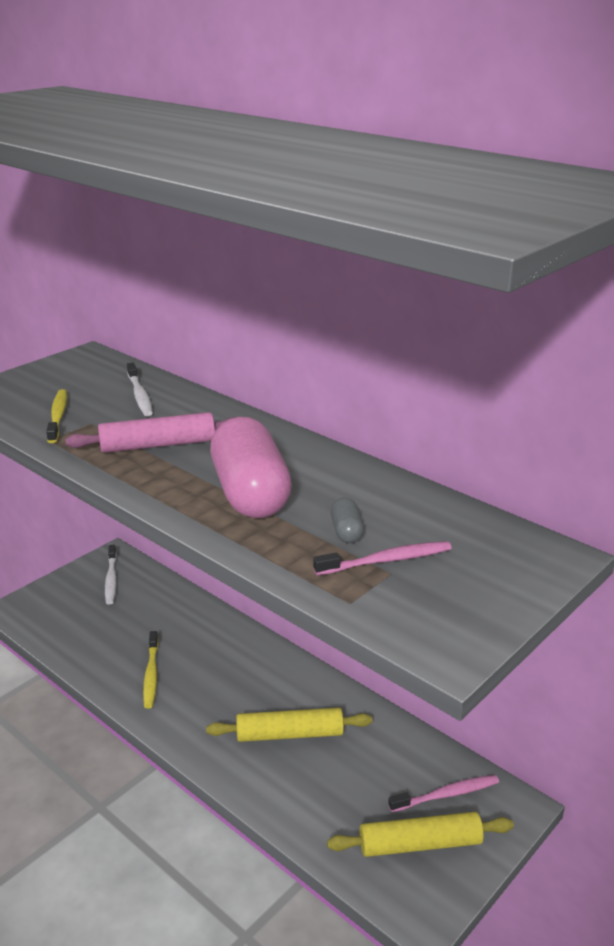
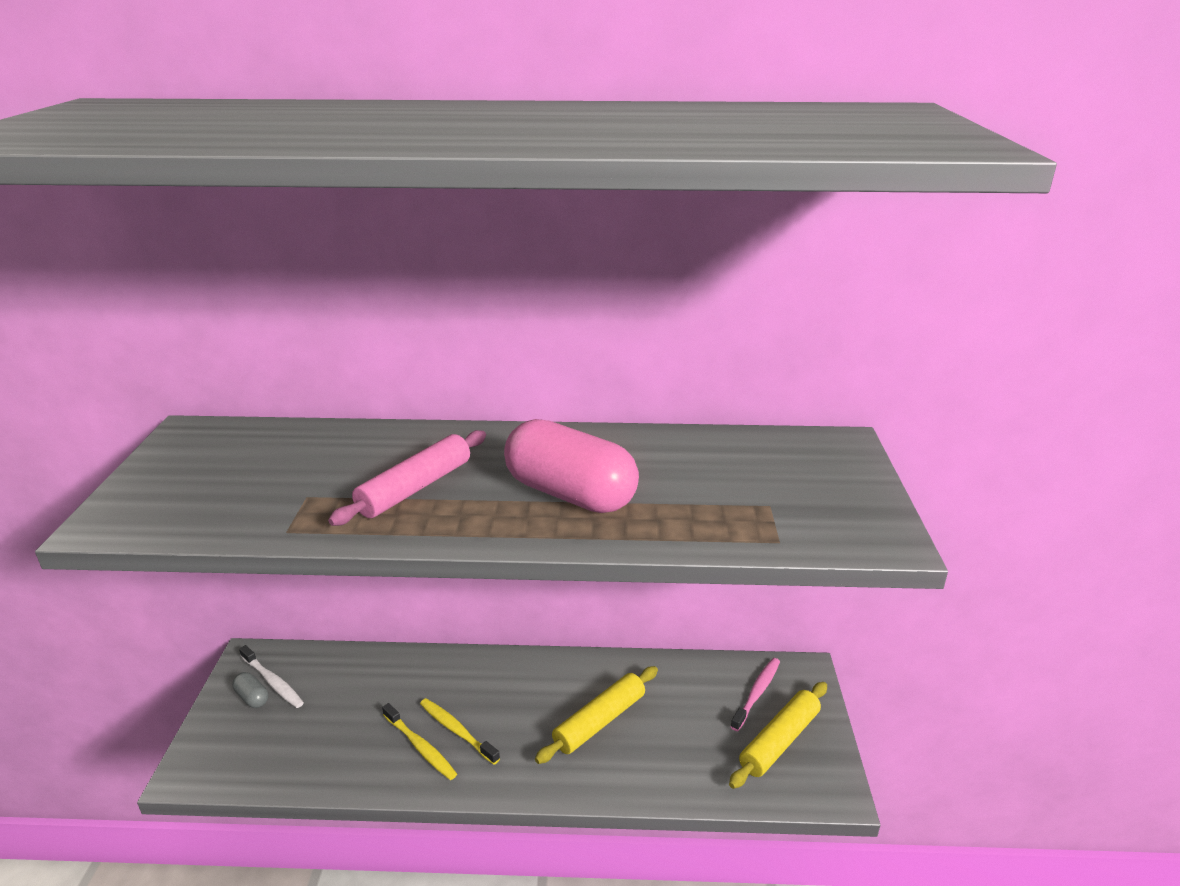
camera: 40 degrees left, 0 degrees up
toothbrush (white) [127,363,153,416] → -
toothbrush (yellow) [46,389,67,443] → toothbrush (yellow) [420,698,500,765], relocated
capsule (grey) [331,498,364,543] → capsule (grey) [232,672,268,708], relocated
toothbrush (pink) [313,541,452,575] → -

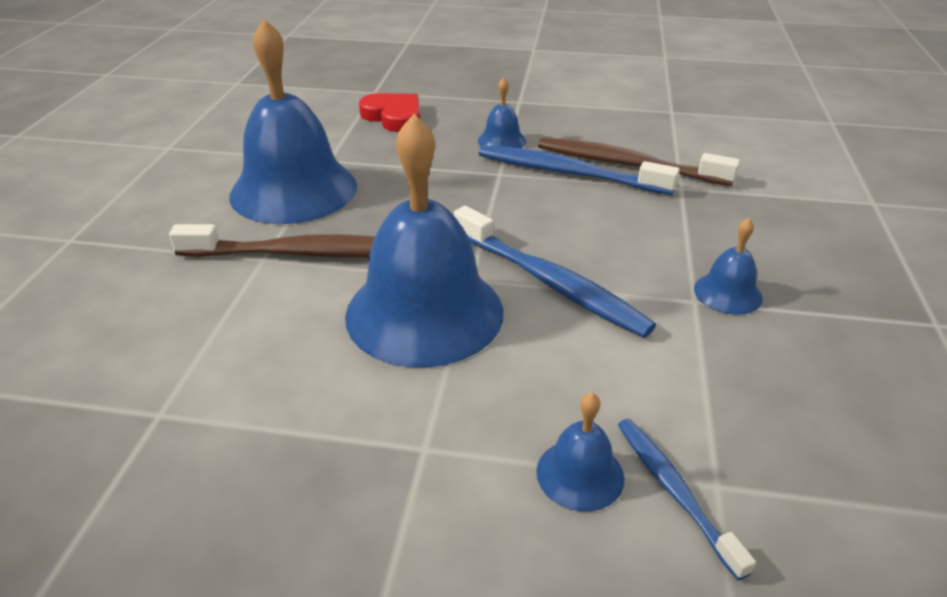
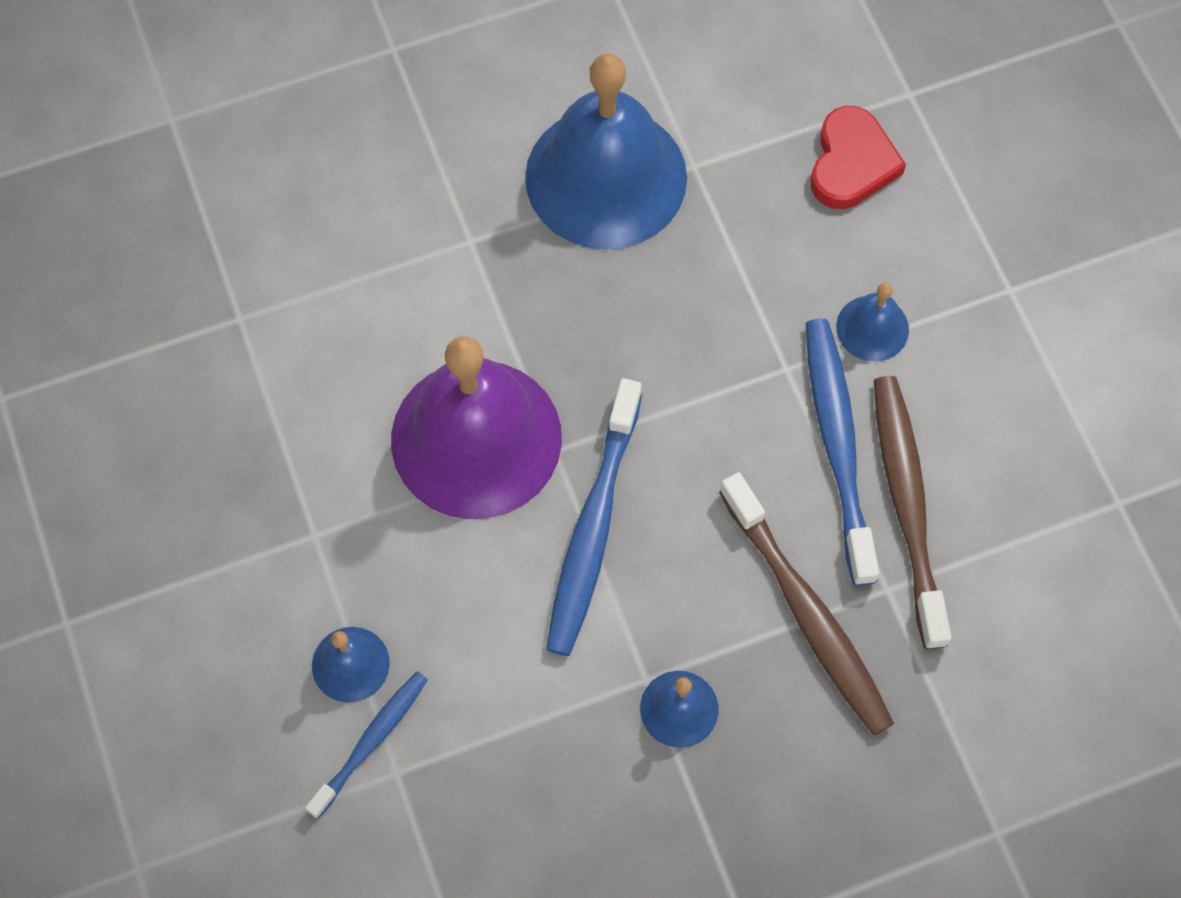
camera: 60 degrees right, 30 degrees up
bell (blue) [345,114,503,368] → bell (purple) [391,336,562,519]
toothbrush (brown) [169,224,375,257] → toothbrush (brown) [719,472,894,736], relocated

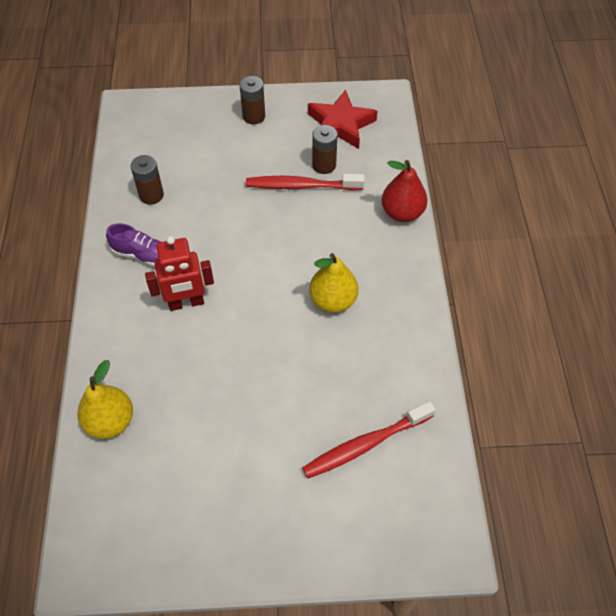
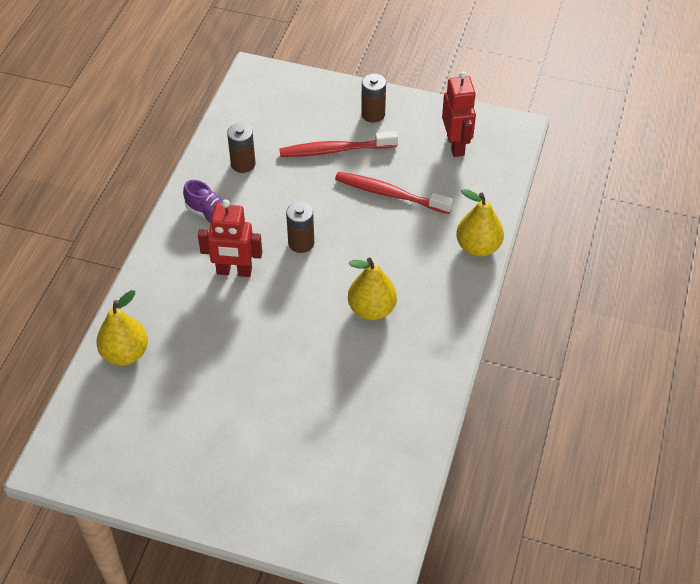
camera: 20 degrees right, 5 degrees down
star (red) [308,90,377,149] → robot (red) [442,72,476,157]
battery (brown) [312,125,338,174] → battery (brown) [286,202,314,253], relocated
pear (red) [382,160,428,222] → pear (yellow) [456,189,504,257]
toothbrush (red) [302,401,436,478] → toothbrush (red) [279,131,398,157], relocated

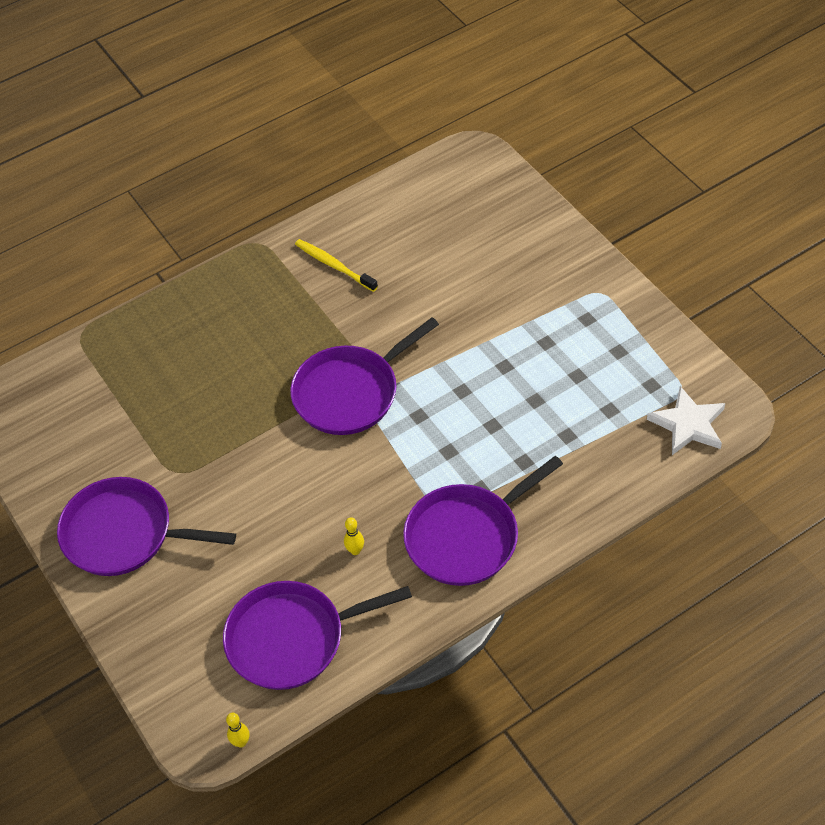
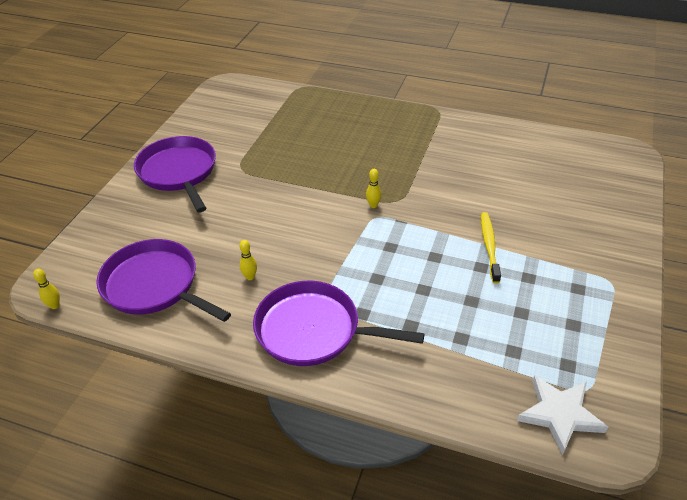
camera: 50 degrees right, 10 degrees down
toothbrush (yellow) [295,239,378,292] → toothbrush (yellow) [481,212,501,283], relocated
pan (purple) [290,317,439,435] → bowling pin (yellow) [366,169,382,208]

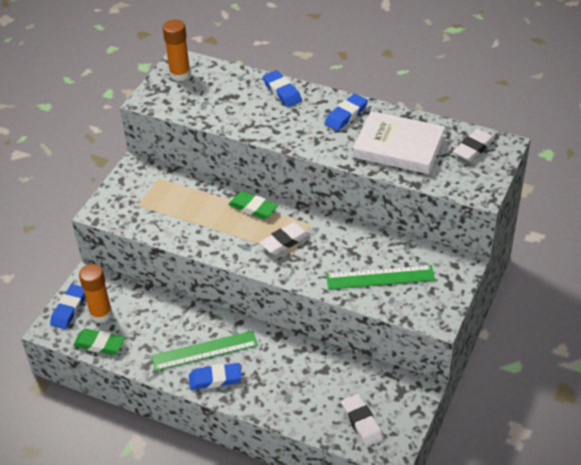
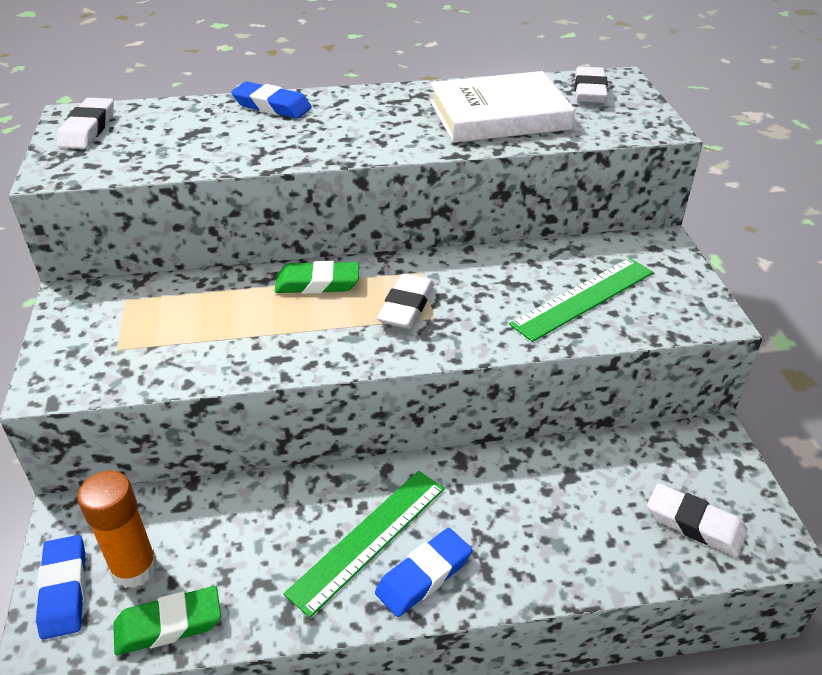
camera: 35 degrees left, 5 degrees down
glue stick (orange) [163,20,191,81] → eraser (white) [57,98,114,149]
eraser (blue) [324,93,368,131] → -

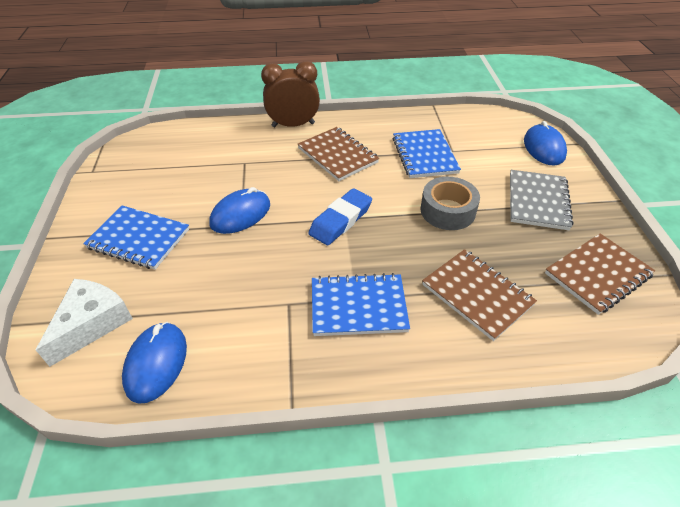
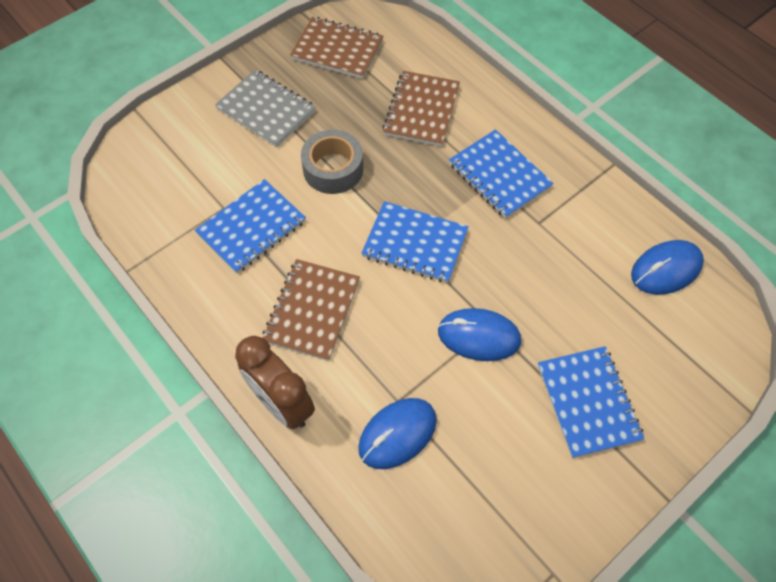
camera: 125 degrees left, 15 degrees up
mouse (blue) [524,121,567,165] → mouse (blue) [358,398,437,469], relocated
notebook (grey) [510,170,574,230] → notebook (grey) [215,70,316,147], 60 degrees clockwise
eraser (blue) [309,188,372,245] → notebook (blue) [361,201,469,283]
cheese (white) [36,279,133,367] → -

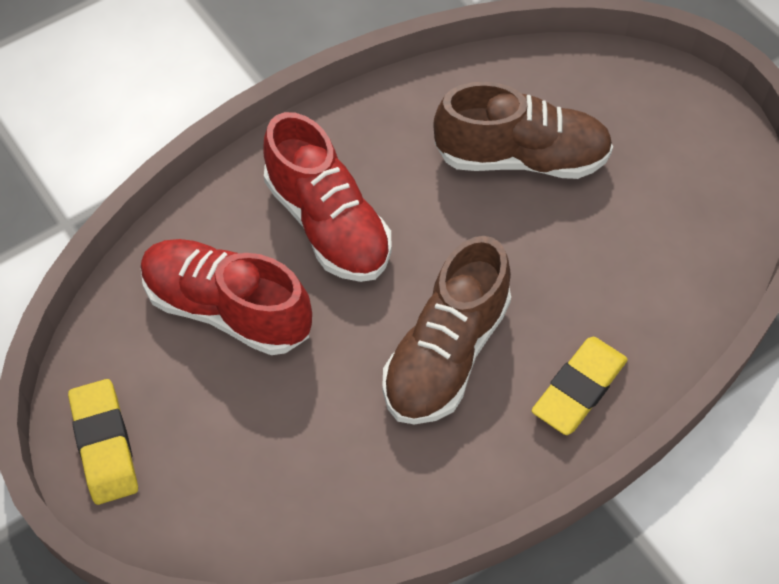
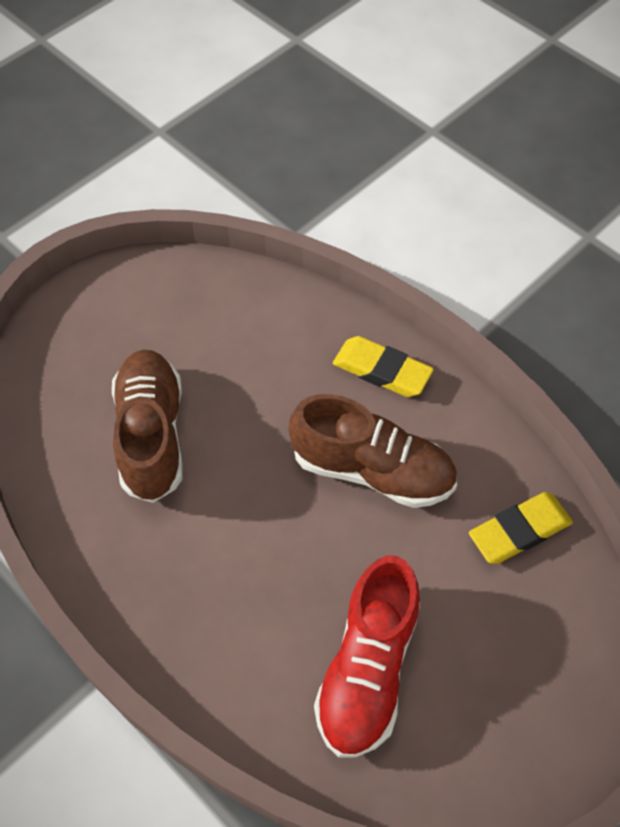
camera: 100 degrees left, 0 degrees up
shoe (red) [263,112,392,282] → -
eraser (yellow) [68,379,138,505] → eraser (yellow) [469,492,573,564], relocated

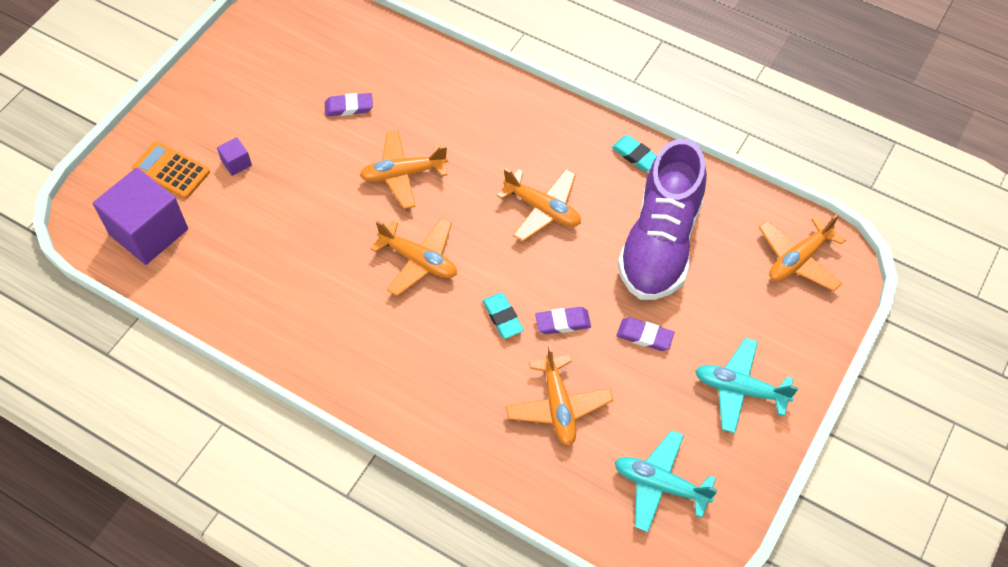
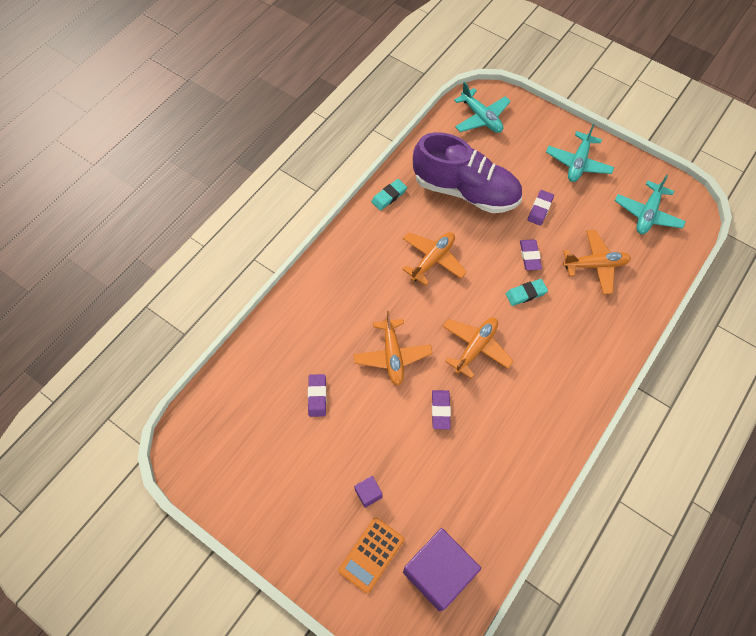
camera: 85 degrees left, 5 degrees up
plane (orange) [759,213,846,291] → plane (turquoise) [454,82,511,133]
- → eraser (purple) [432,390,451,429]

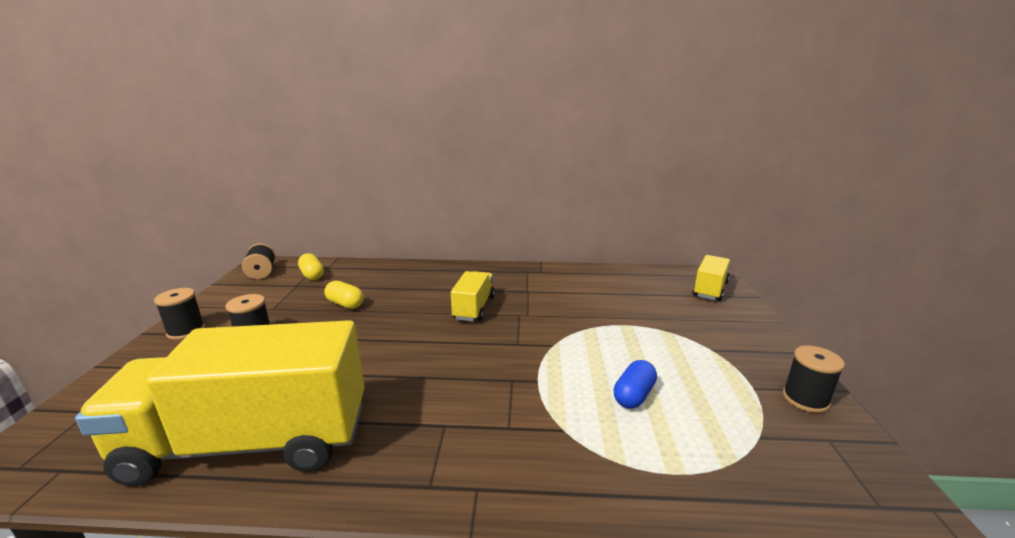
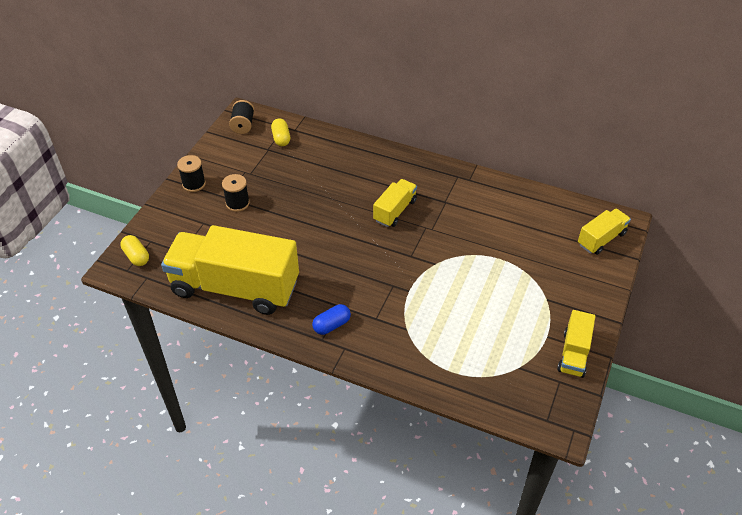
camera: 20 degrees right, 25 degrees up
capsule (yellow) [324,281,364,309] → capsule (yellow) [120,235,149,266], relocated
spool (black) [783,345,845,413] → truck (yellow) [557,310,595,378]
capsule (blue) [613,360,657,409] → capsule (blue) [312,304,351,335], relocated

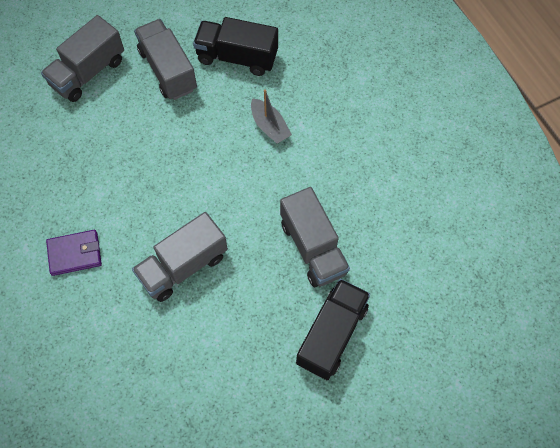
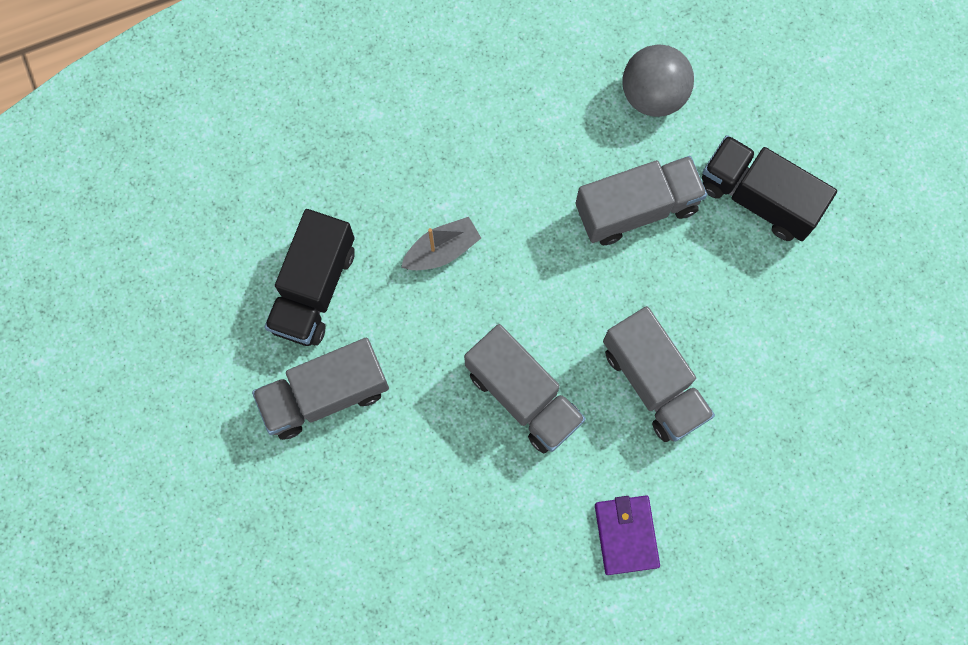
camera: 85 degrees left, 10 degrees up
truck (grey) [41,15,124,102] → truck (grey) [464,324,586,453], relocated
- → ball (grey) [622,44,694,117]

